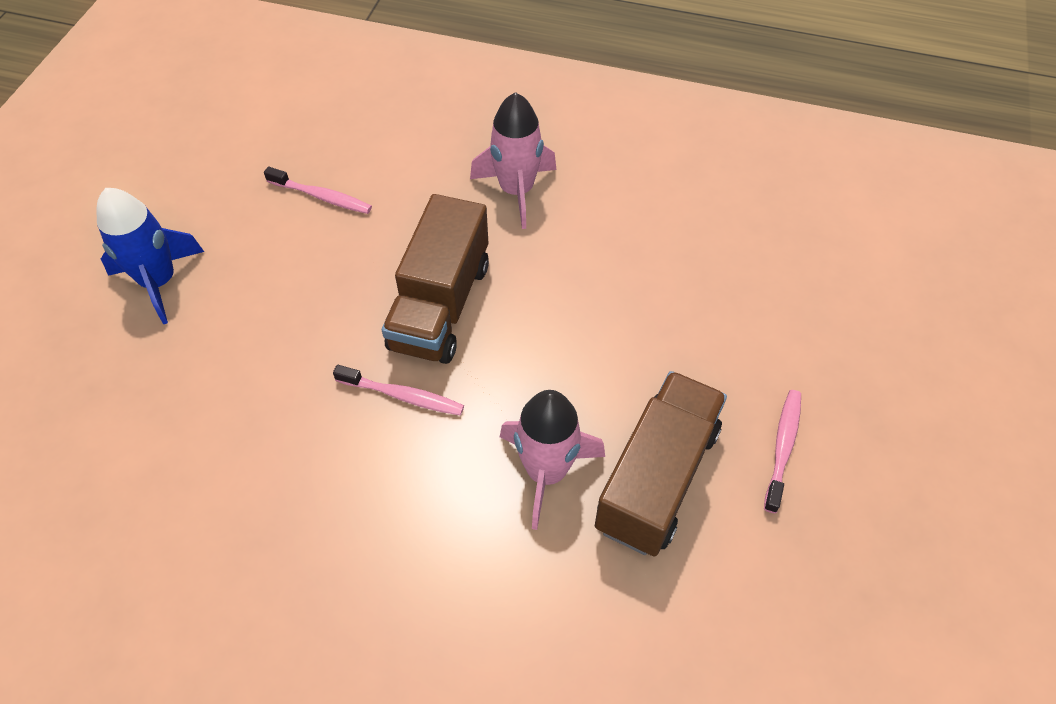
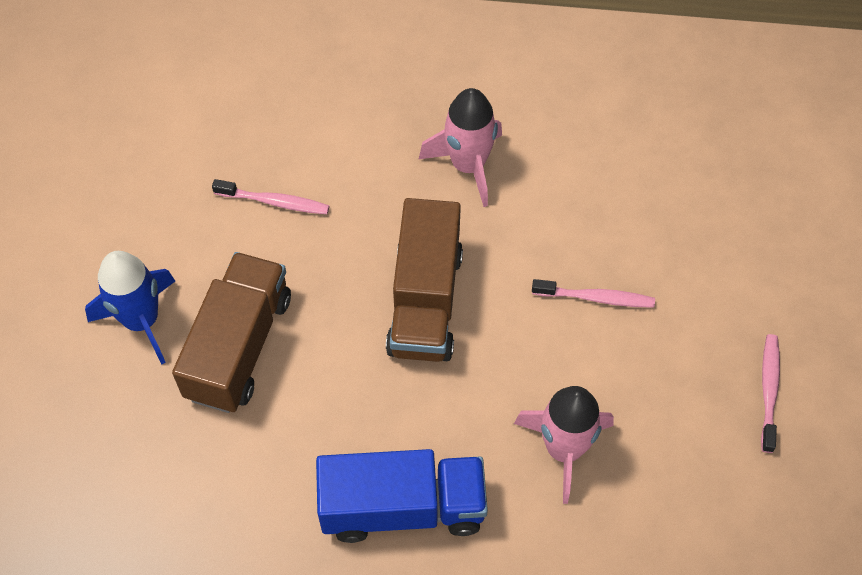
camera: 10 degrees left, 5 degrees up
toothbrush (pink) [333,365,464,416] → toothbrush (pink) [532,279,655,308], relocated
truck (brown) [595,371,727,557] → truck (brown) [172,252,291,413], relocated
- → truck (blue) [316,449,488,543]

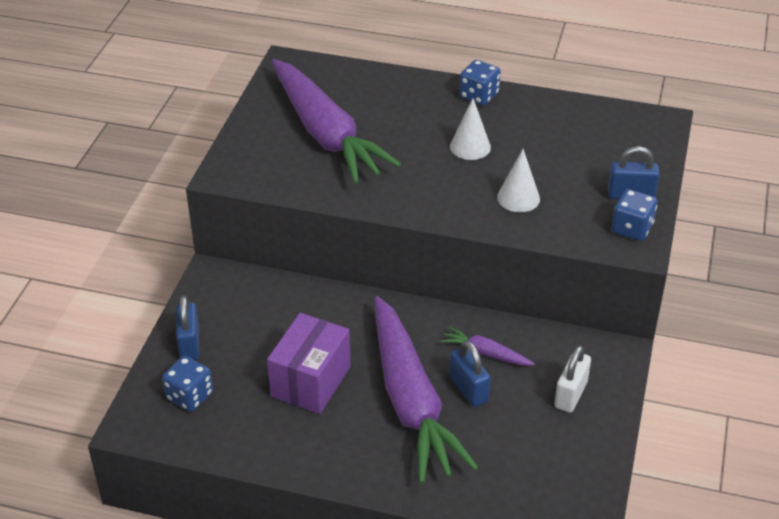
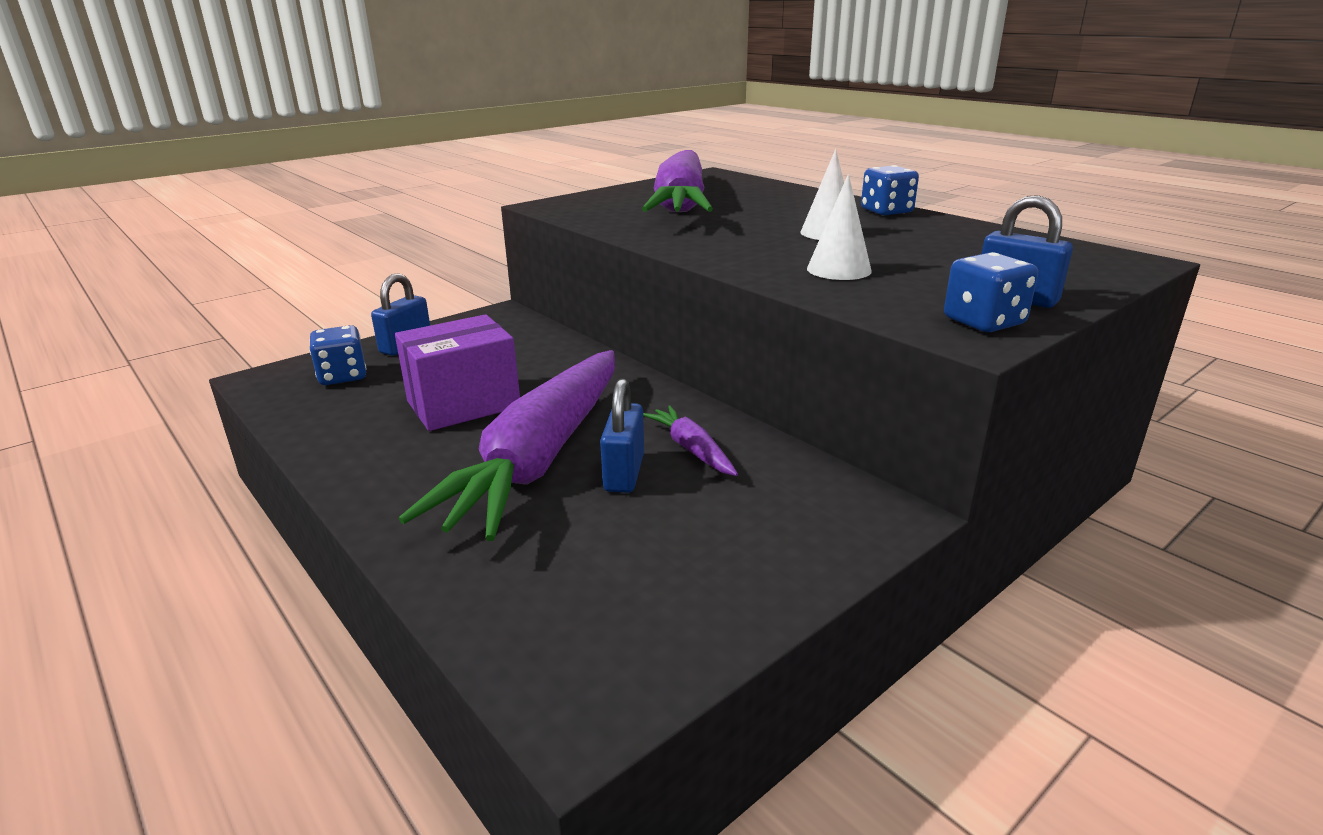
camera: 35 degrees right, 15 degrees down
padlock (white) [554,346,591,413] → -

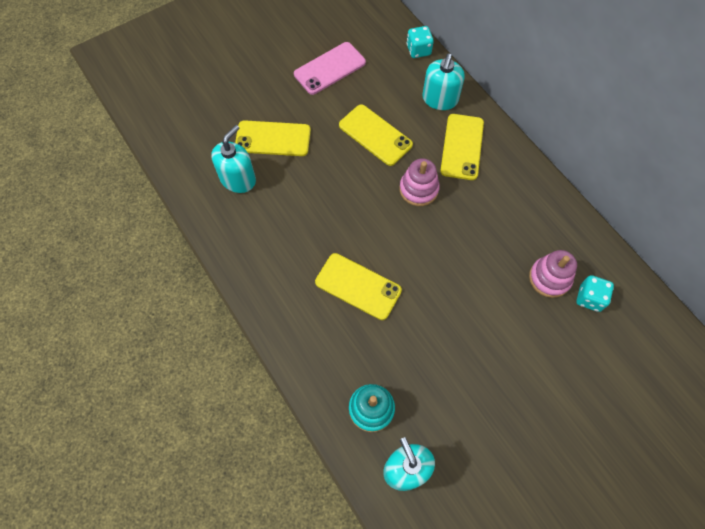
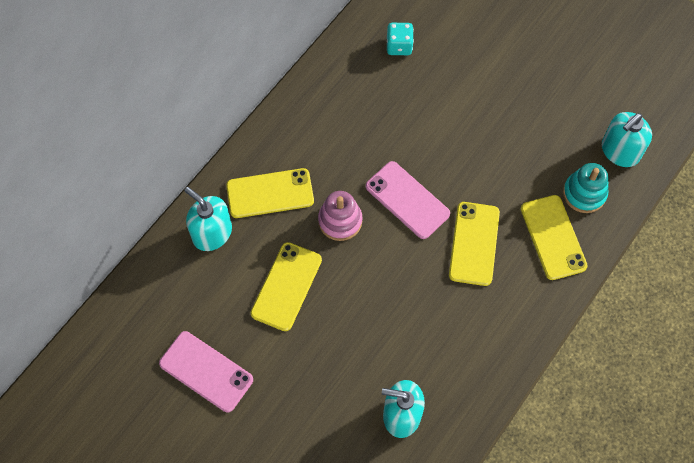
camera: 110 degrees left, 0 degrees up
dice (turquoise) [407,26,434,58] → -
soap dispenser (turquoise) [422,54,465,110] → soap dispenser (turquoise) [184,187,232,251], 135 degrees counterclockwise
phone (yellow) [235,120,311,156] → phone (yellow) [521,195,588,280], relocated
stacking toy (pink) [529,250,577,298] → -
- → phone (pink) [366,161,450,239]

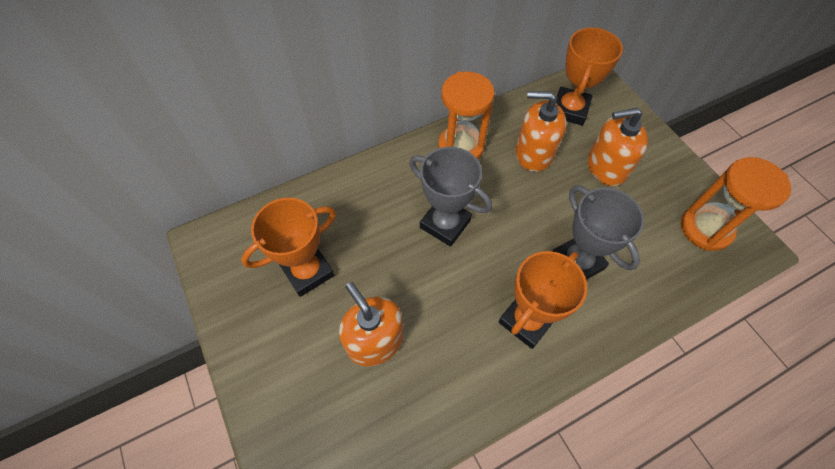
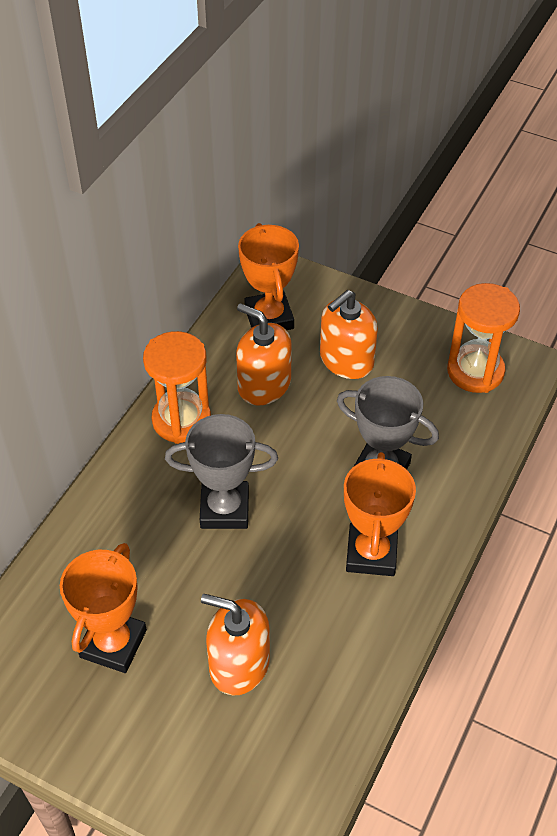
camera: 35 degrees left, 10 degrees down
soap dispenser (orange) [516,91,567,172] → soap dispenser (orange) [236,303,292,405], 60 degrees clockwise

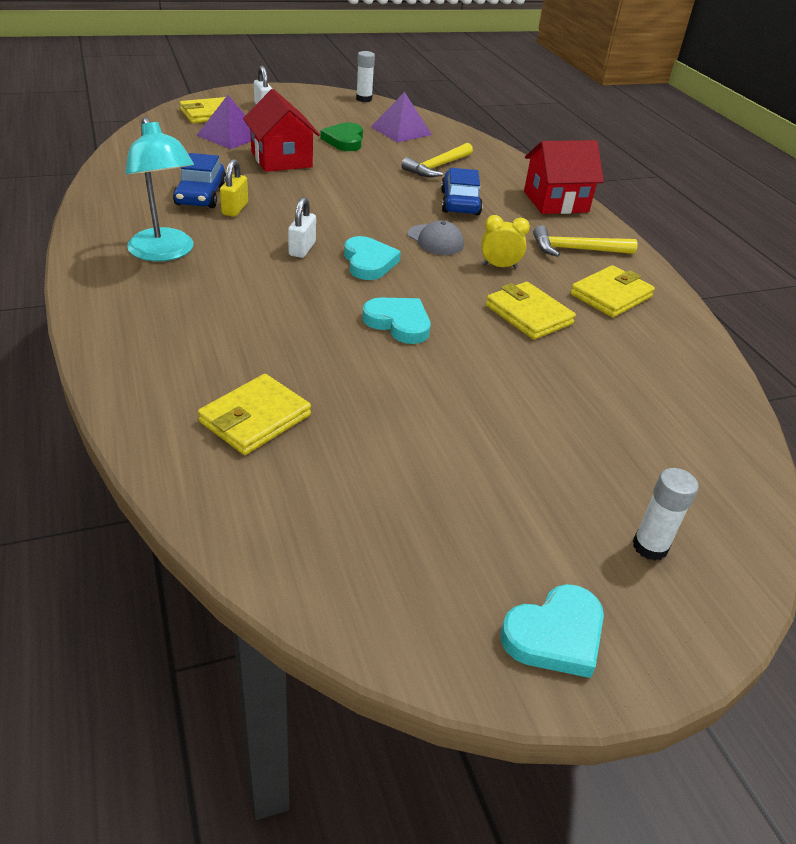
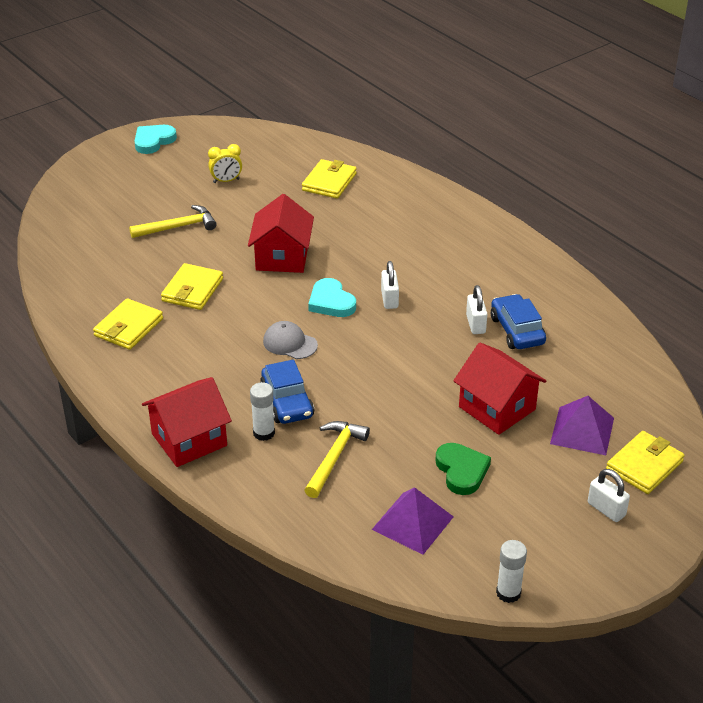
camera: 165 degrees right, 0 degrees up
lamp (turquoise) [125,117,194,261] → -
padlock (yellow) [220,159,248,217] → padlock (white) [466,285,487,334]
clock (yellow) [482,215,530,269] → clock (yellow) [208,144,242,183], relocated
hammer (yellow) [533,225,638,257] → hammer (yellow) [129,205,217,238], relocated
wallet (yellow) [486,282,576,340] → wallet (yellow) [161,263,223,310], 75 degrees clockwise
heart (turquoise) [362,297,430,344] → house (red) [248,194,314,273]
glue stick (white) [633,468,699,561] → glue stick (white) [250,382,275,441], relocated

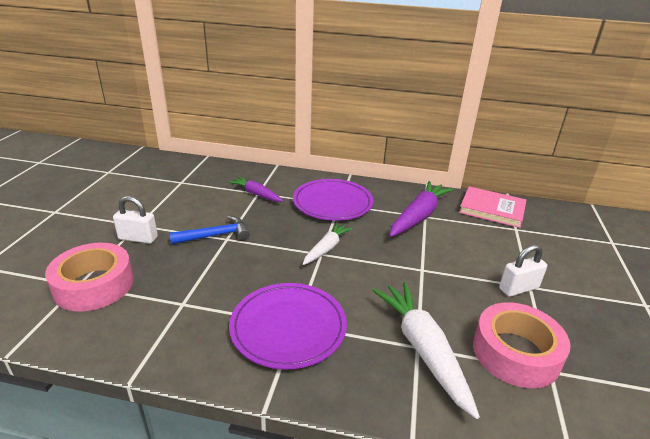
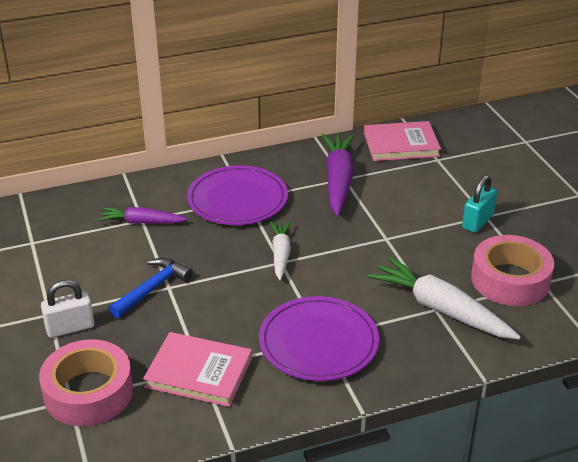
camera: 30 degrees left, 5 degrees up
padlock (white) [499,244,547,296] → padlock (turquoise) [462,175,497,233]
- → book (pink) [143,332,252,407]

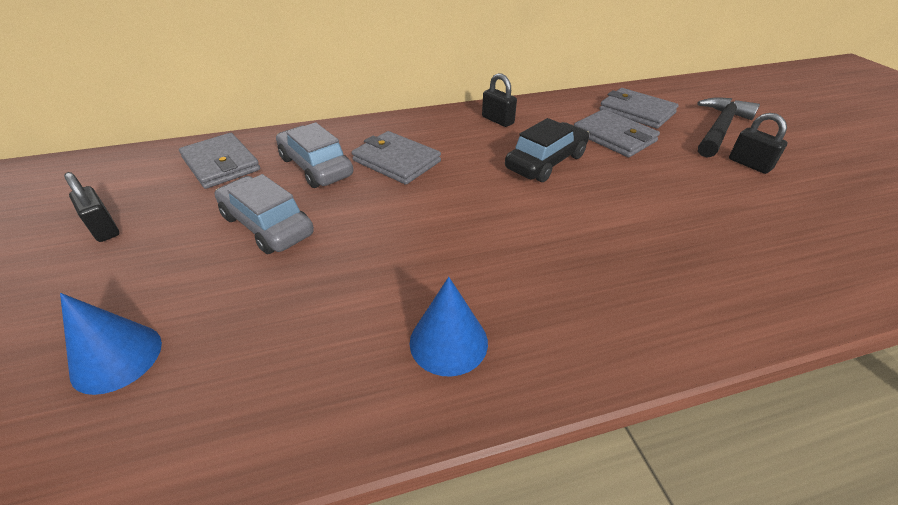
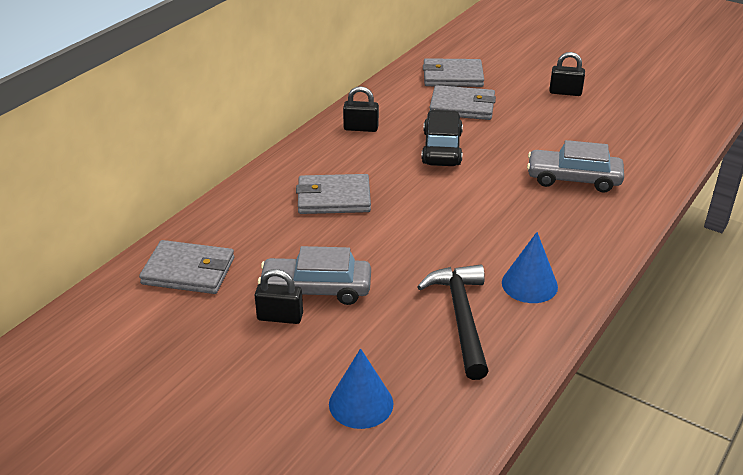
camera: 40 degrees left, 5 degrees down
hammer (black) [697,97,760,158] → hammer (black) [417,264,489,380], relocated
car (grey) [276,122,353,188] → car (grey) [527,140,624,193], relocated
padlock (black) [64,172,119,242] → padlock (black) [255,269,303,324], relocated

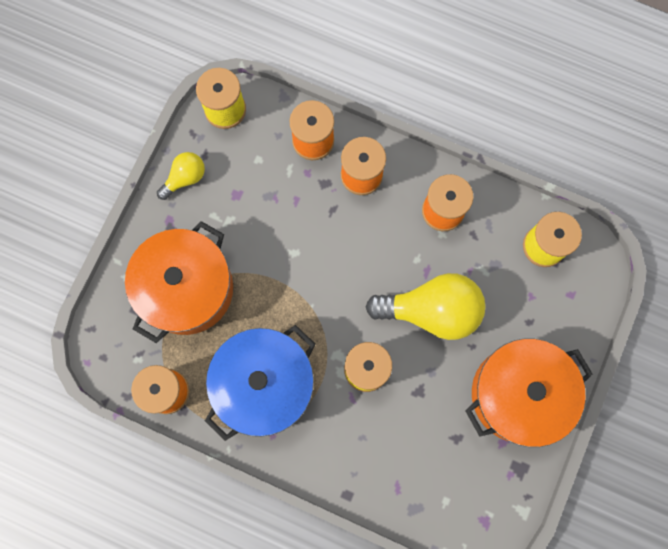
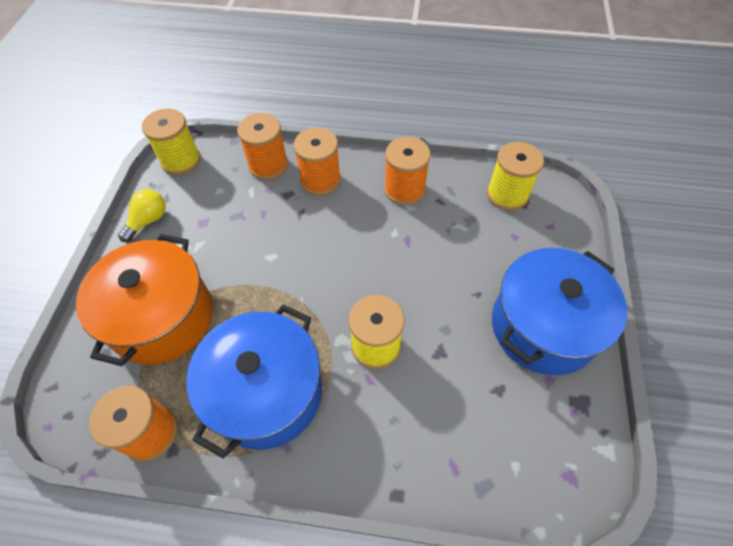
camera: 15 degrees left, 20 degrees down
light bulb (yellow) [366,273,485,340] → -
pot (orange) [466,339,593,447] → pot (blue) [492,248,627,375]

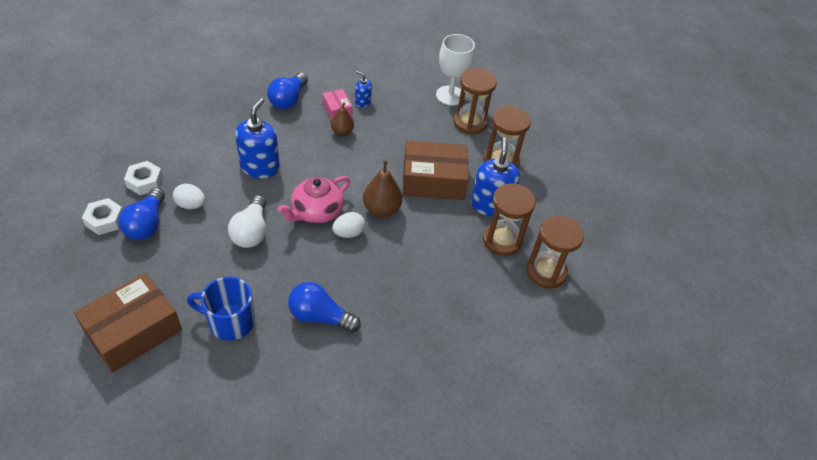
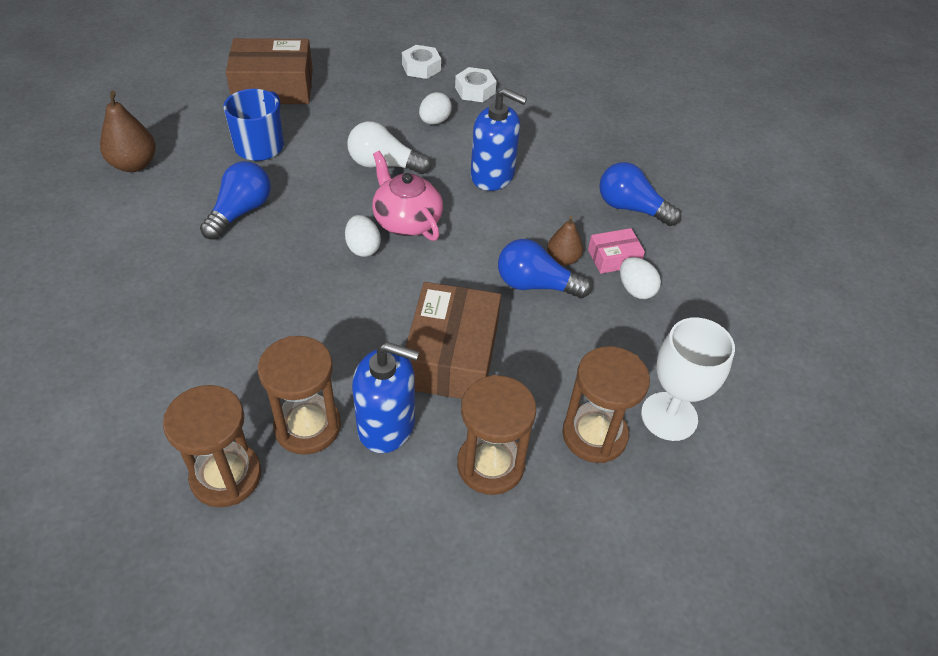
camera: 100 degrees right, 0 degrees up
soap dispenser (blue) [355,71,372,107] → egg (white) [620,257,661,299]
pear (brown) [363,161,402,217] → pear (brown) [100,91,156,172], relocated
light bulb (blue) [118,188,165,240] → light bulb (blue) [498,239,592,298], relocated
box (brown) [74,273,182,373] → box (brown) [226,38,313,104], 60 degrees counterclockwise

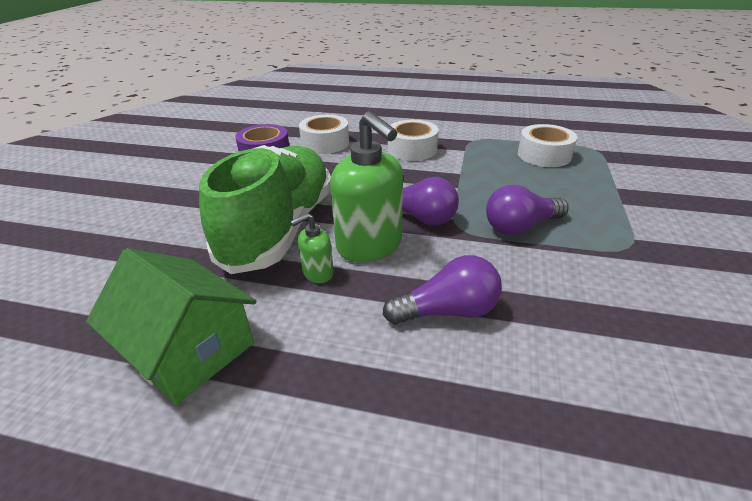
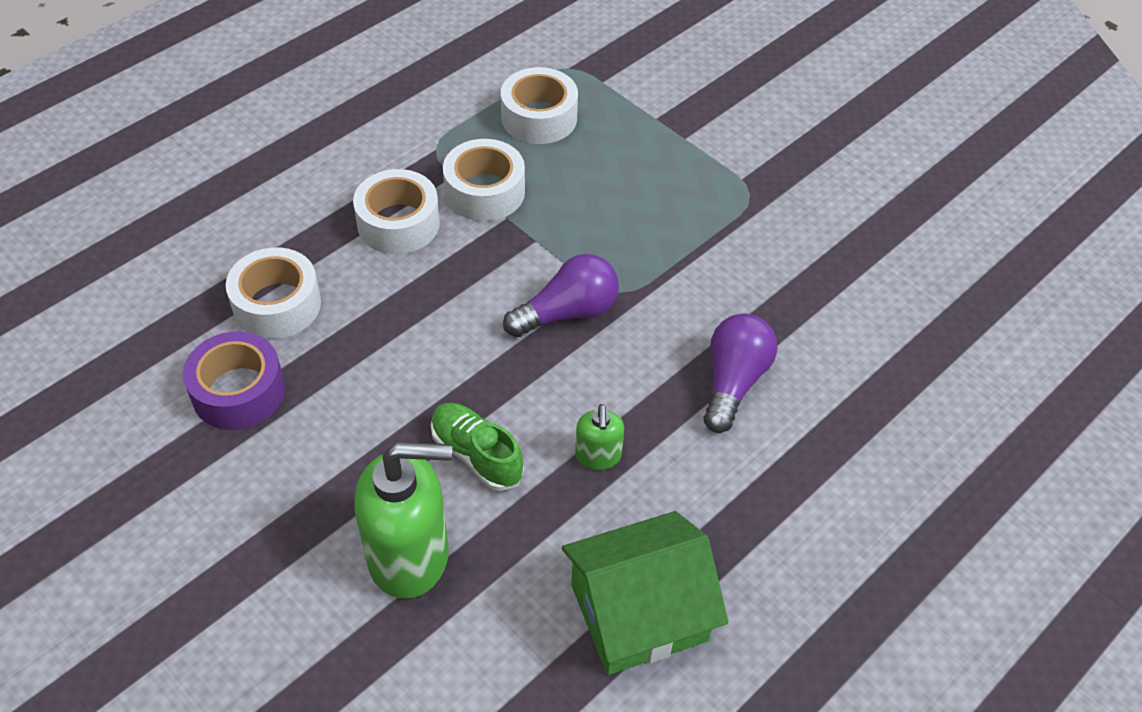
camera: 60 degrees left, 15 degrees up
soap dispenser (green) [330,111,403,262] → soap dispenser (green) [354,442,452,599], relocated
shoe (green) [199,145,331,274] → shoe (green) [431,403,524,491], x0.44
light bulb (purple) [486,185,569,235] → -
- → tape (white) [443,139,525,221]

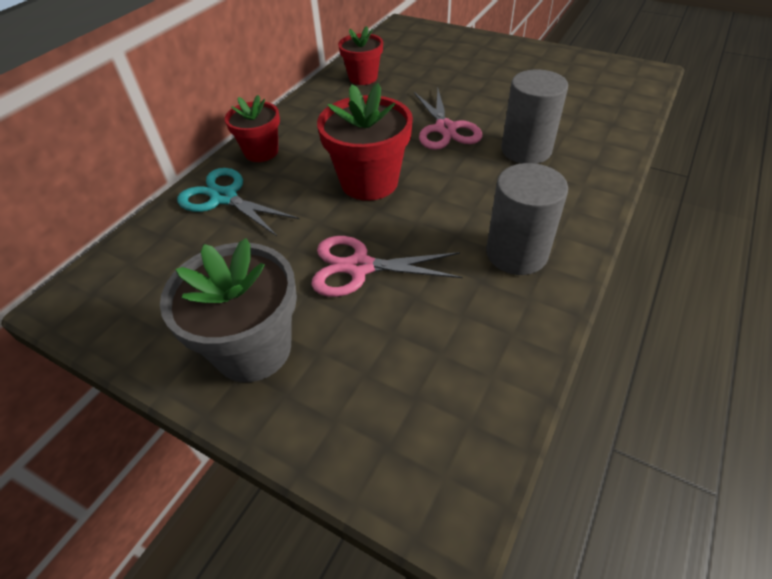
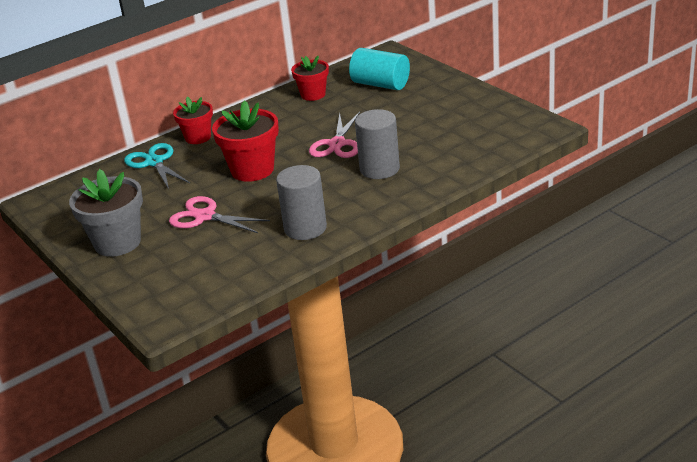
camera: 25 degrees right, 15 degrees down
- → cylinder (turquoise) [349,48,410,90]

